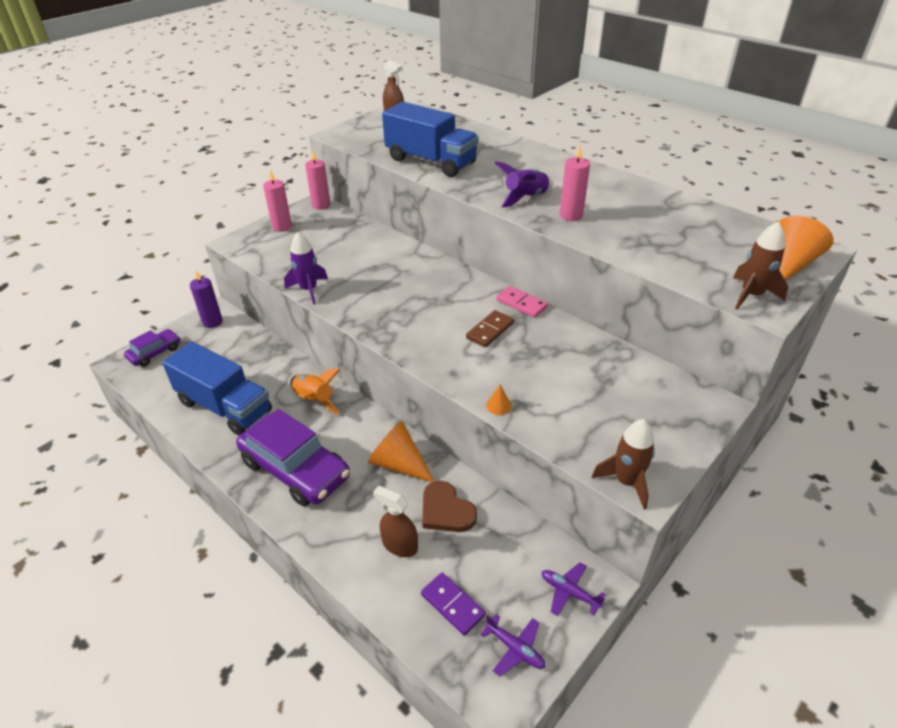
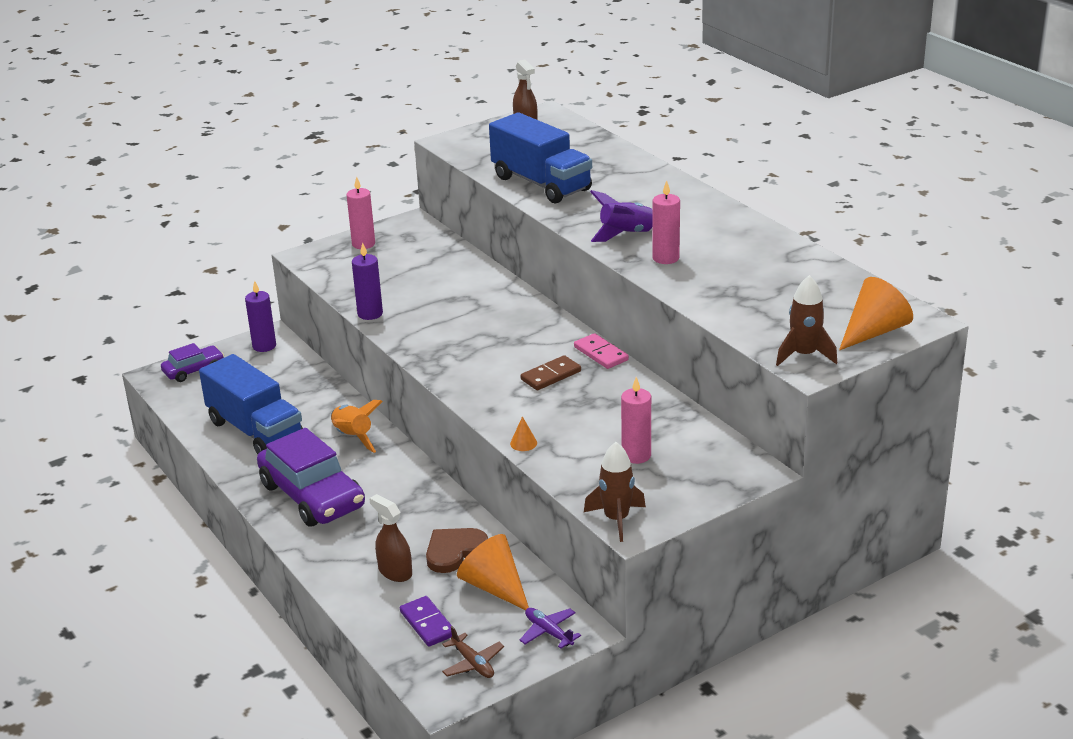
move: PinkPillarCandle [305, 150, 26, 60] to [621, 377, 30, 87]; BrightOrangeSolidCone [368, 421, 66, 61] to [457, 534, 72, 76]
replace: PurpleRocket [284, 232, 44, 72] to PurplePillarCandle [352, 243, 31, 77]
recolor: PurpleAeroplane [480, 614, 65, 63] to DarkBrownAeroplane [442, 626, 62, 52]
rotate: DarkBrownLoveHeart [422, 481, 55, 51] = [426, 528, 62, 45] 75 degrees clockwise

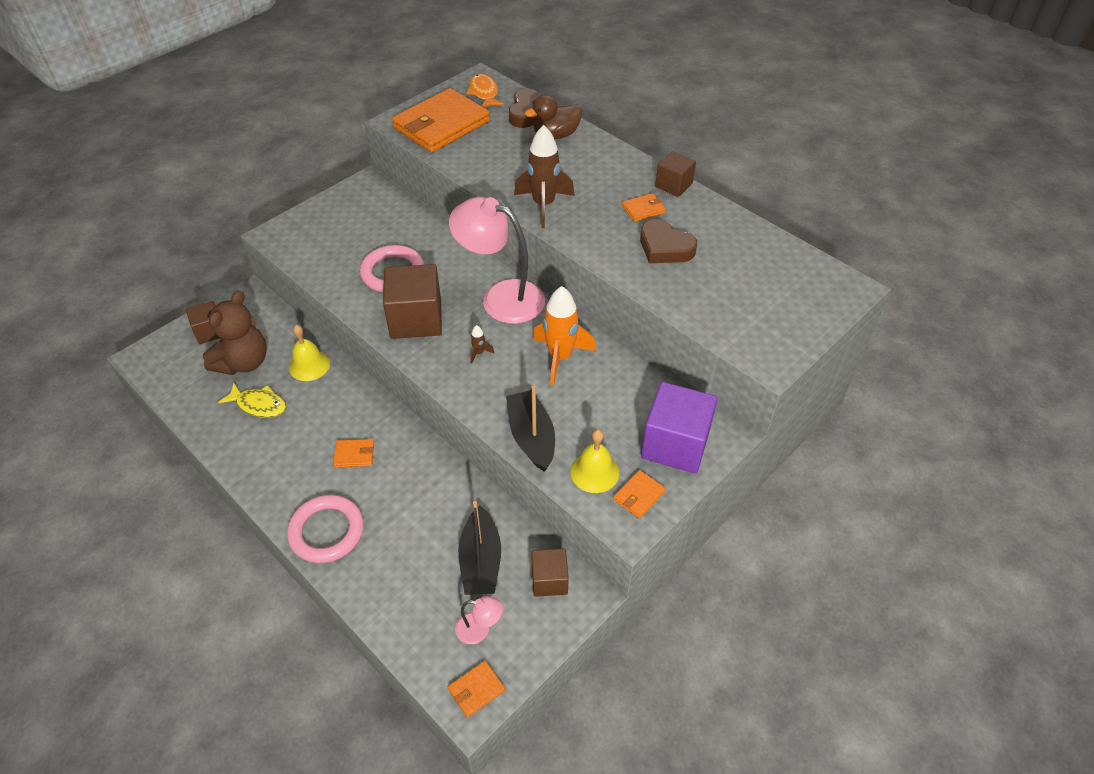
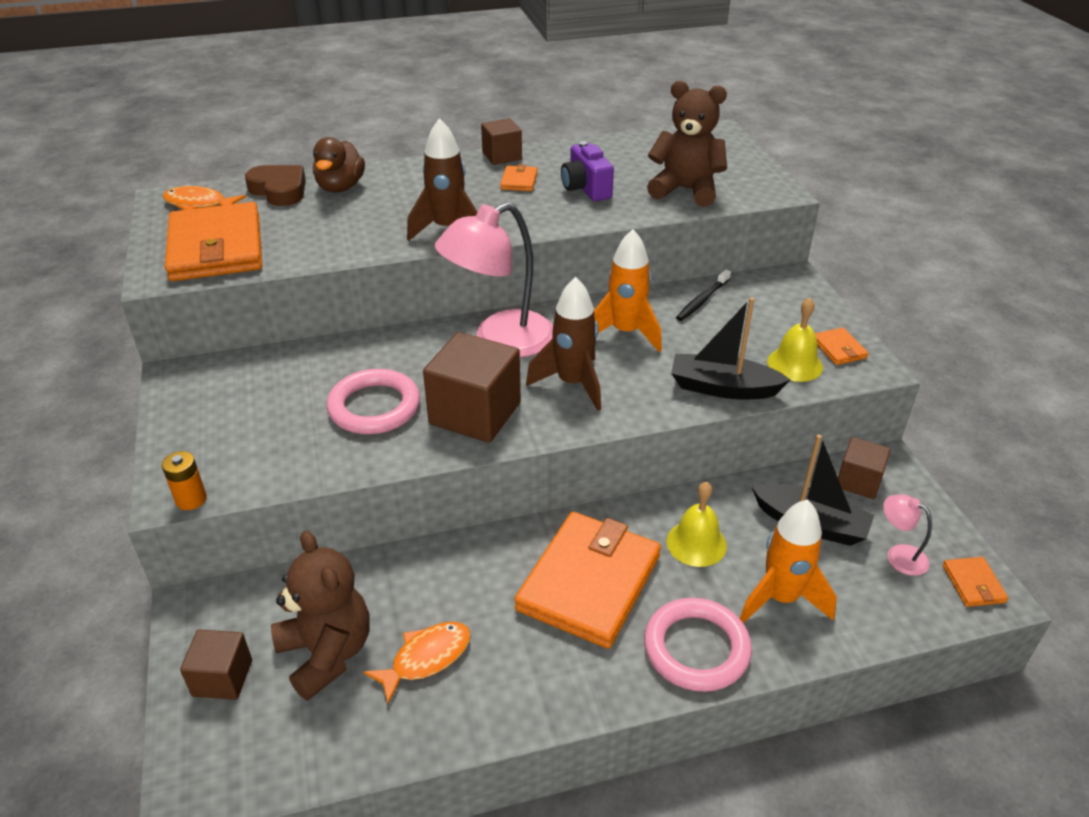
delete: PurpleCube [641, 382, 77, 91]
insert: BrightOrangeAaBattery [162, 451, 45, 59]; DarkBrownTeddy [647, 81, 80, 126]; EbonyDentalBrush [676, 270, 55, 51]; BrightOrangeRocket [740, 500, 97, 123]
move: BrightYellowSchoolBell [289, 325, 41, 56] to [667, 481, 60, 86]
replace: DarkBrownLoveHeart [640, 219, 57, 44] to PurpleCompactCamera [561, 141, 53, 60]
recolor: BrightYellowToyFish [218, 383, 68, 35] to BrightOrangeToyFish [363, 622, 108, 82]
rotate: PinkDeskLamp [455, 596, 48, 48] = [883, 494, 49, 82] 90 degrees counterclockwise
resize: BrightOrangeCardWallet [333, 439, 41, 29] = [514, 512, 147, 137] x2.42; DarkBrownRocket [470, 325, 24, 39] = [526, 277, 75, 134] x2.41

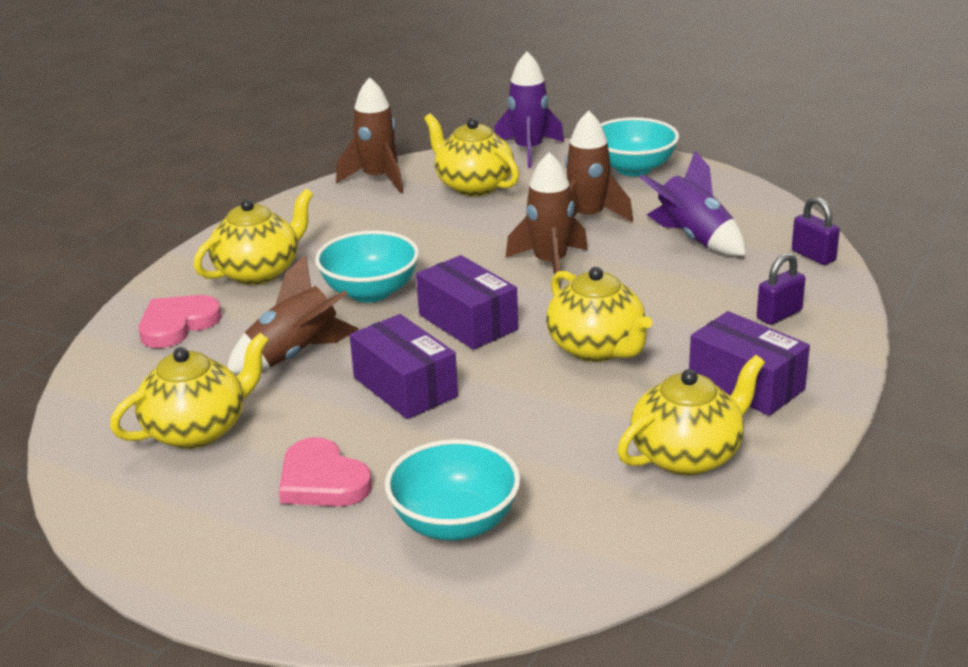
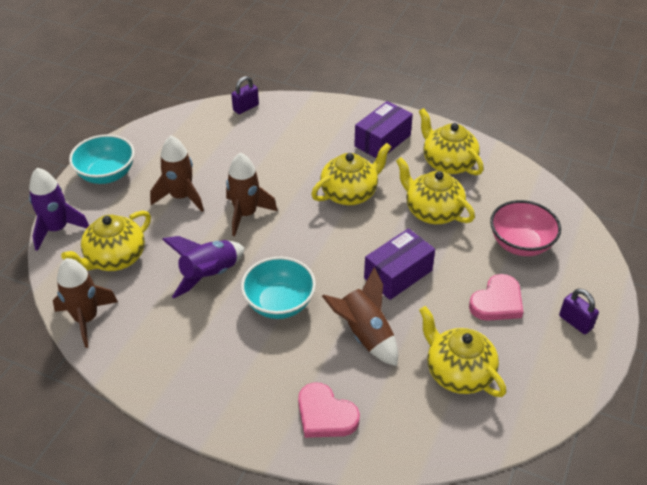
delete: PurpleBox [416, 255, 102, 95]
move: BrightYellowChinaTeapot [194, 189, 119, 96] to [396, 157, 79, 67]; PurpleRocket [640, 151, 106, 105] to [162, 236, 83, 62]; PurpleLock [757, 253, 48, 72] to [559, 288, 40, 46]
recolor: AquaDeepDish [385, 439, 136, 102] to PinkDeepDish [490, 200, 71, 56]

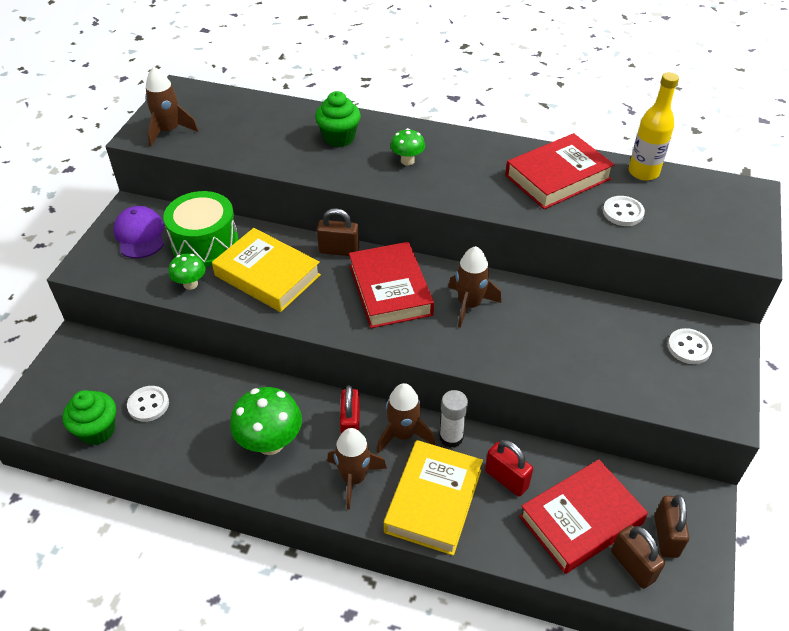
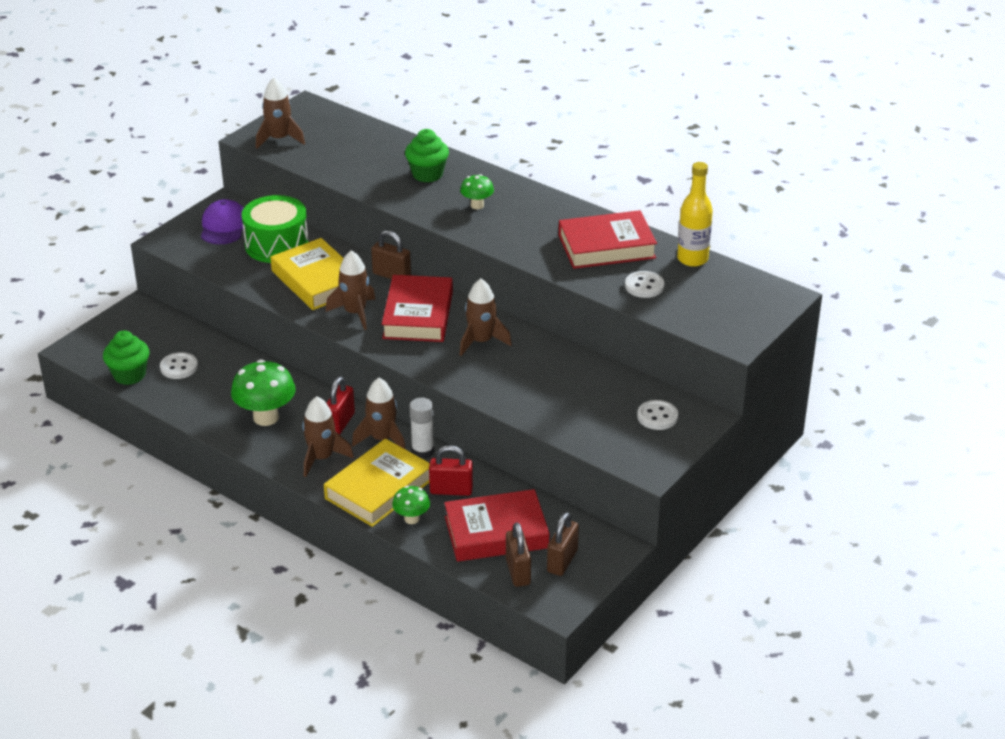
insert: DarkBrownRocket [326, 250, 50, 80]
move: EmeraldFungus [169, 253, 37, 37] to [392, 486, 38, 38]
rotate: RedLock [485, 440, 48, 57] = [429, 445, 44, 51] 60 degrees counterclockwise

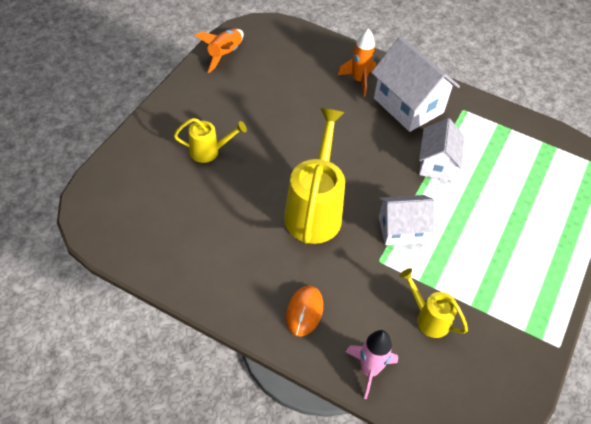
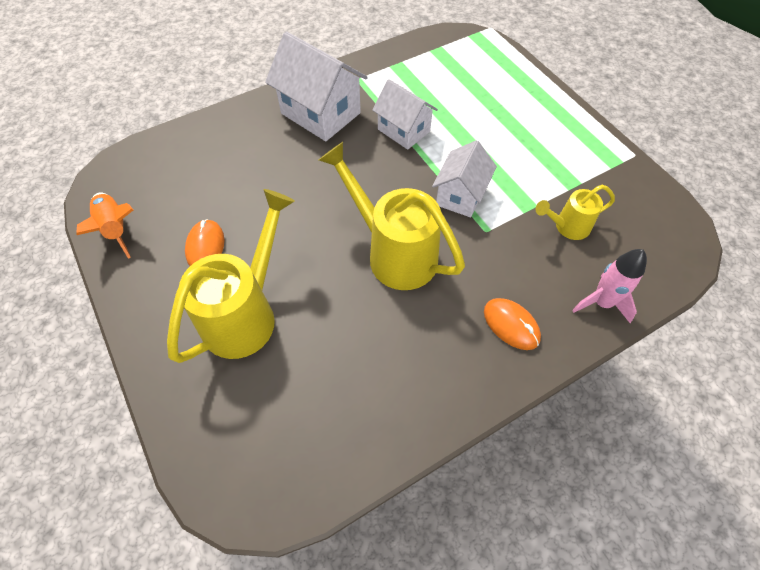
delete: BrightOrangeRocket [338, 28, 38, 69]
insert: BrightOrangeComputerMouse [185, 219, 39, 47]
rotate: PureWhiteHouse [371, 36, 89, 96] = [265, 31, 103, 110] 45 degrees clockwise
resize: BrightYellowWateringCan [174, 118, 73, 45] = [167, 189, 128, 174] x1.89

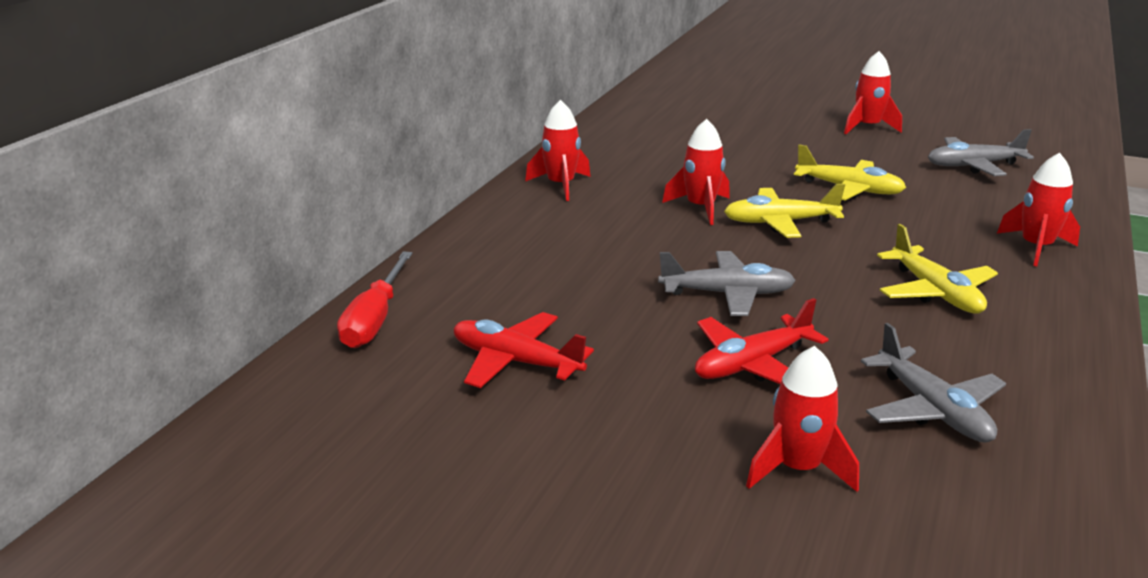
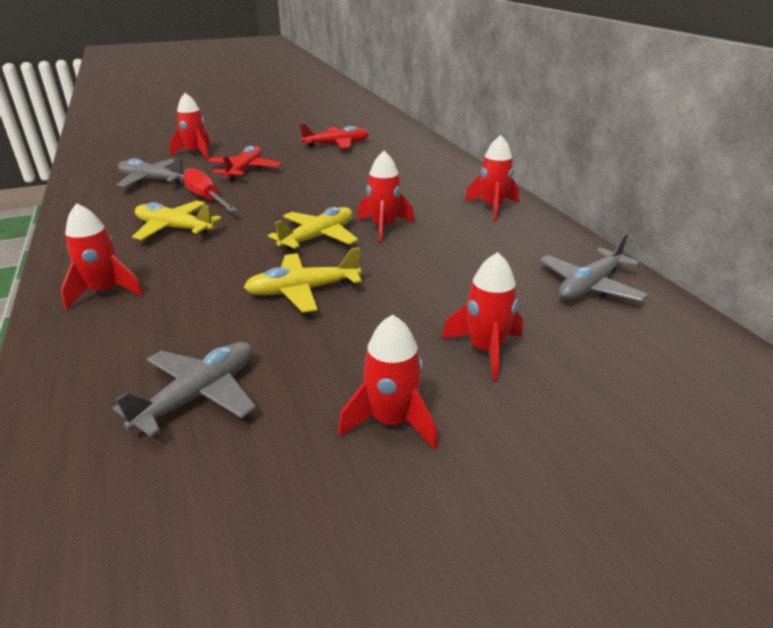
insert: RedRocket [442, 252, 81, 129]
move: RedScrewdriver [337, 251, 76, 97] to [183, 168, 54, 44]; GreyAeroplane [658, 251, 138, 65] to [539, 233, 110, 69]

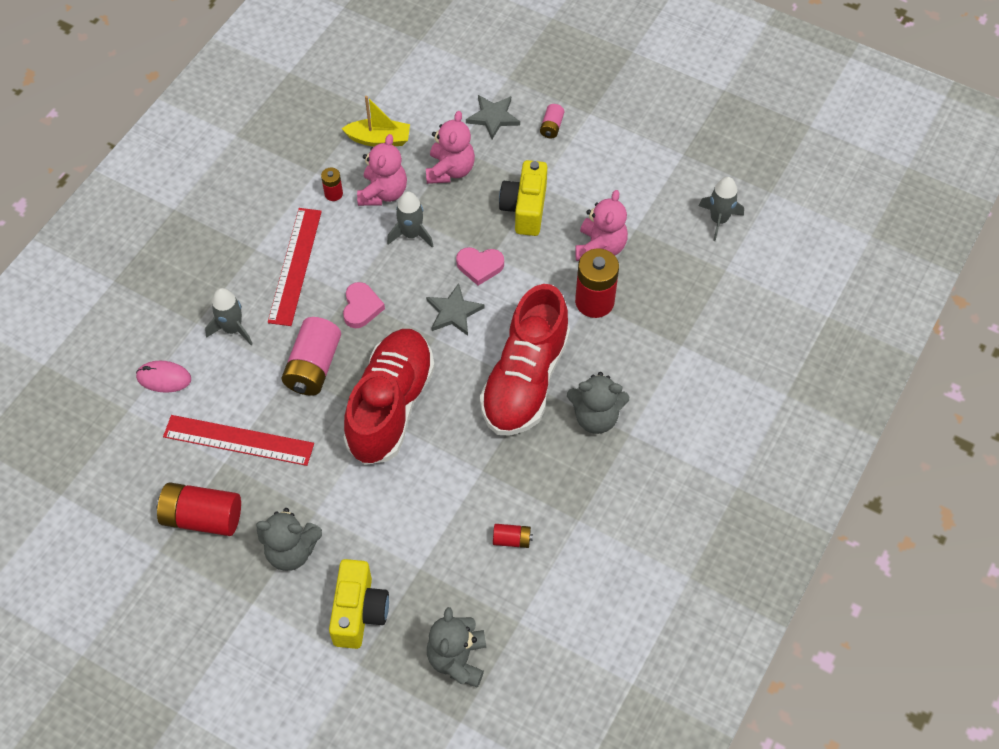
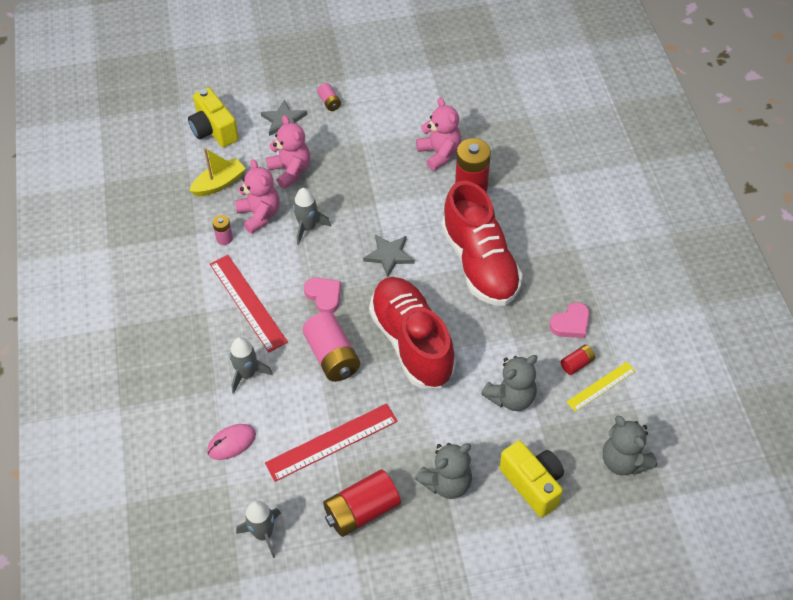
insert: BrightYellowMeasuringStick [567, 362, 69, 50]
move: PinkLoveHeart [456, 247, 48, 39] to [549, 302, 41, 36]; BrightYellowCompactCamera [499, 160, 48, 76] to [188, 88, 51, 59]; GreyTeddy [567, 372, 62, 62] to [481, 355, 56, 56]; GreyRocket [699, 177, 45, 64] to [236, 500, 45, 58]
recolor: RedAaBattery [321, 168, 22, 33] to PinkAaBattery [212, 215, 21, 30]

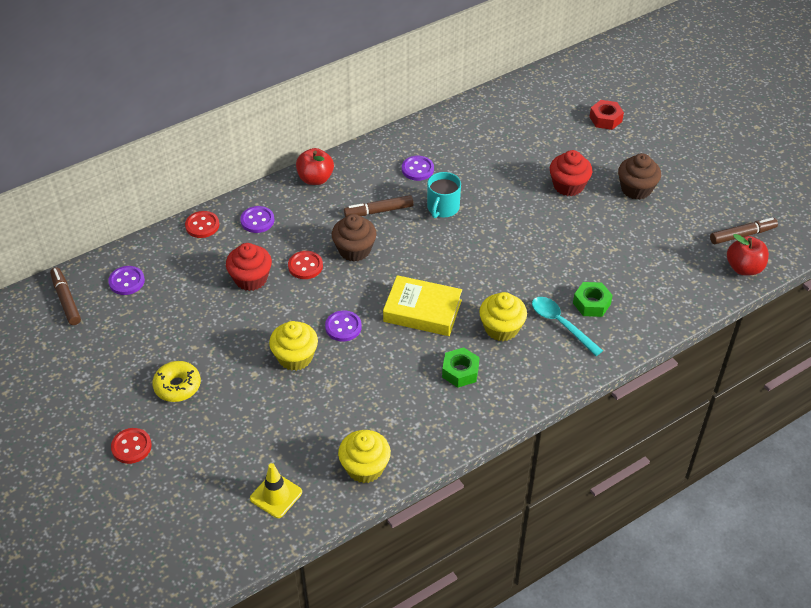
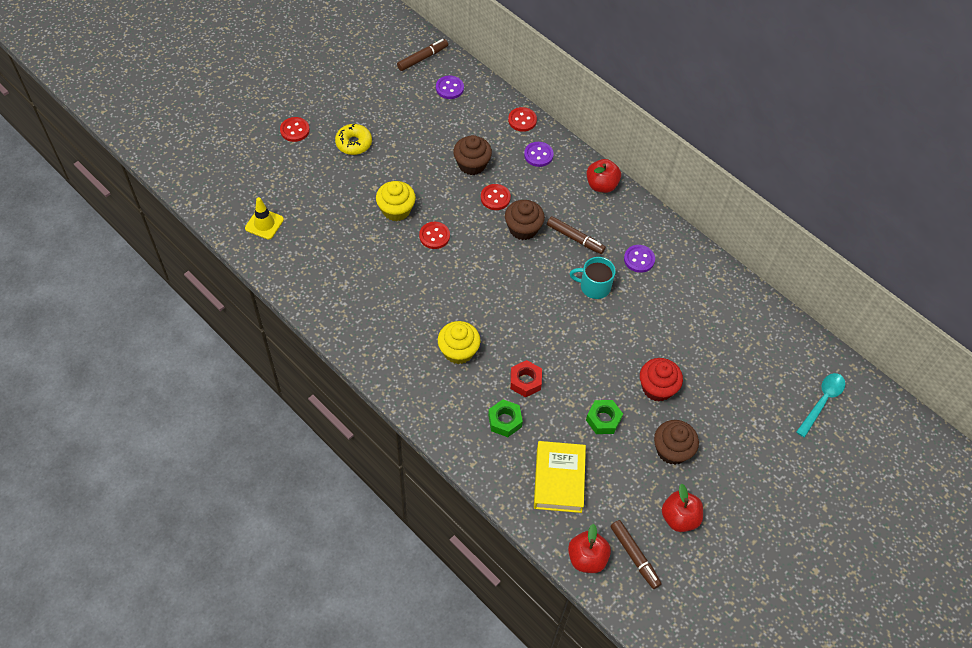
delete: BrightYellowCupcake [338, 430, 53, 53]
insert: RedAppleFruit [662, 483, 41, 49]
move: BrightYellowHardback [383, 275, 79, 61] to [534, 441, 52, 72]; EmeraldHexagonNut [442, 347, 38, 41] to [586, 400, 37, 34]; AquaTablespoon [532, 297, 71, 59] to [796, 373, 49, 65]; RedHexagonNut [590, 100, 34, 30] to [510, 360, 32, 37]
recolor: RedCupcake [226, 243, 46, 48] to DarkBrownCupcake [453, 135, 39, 40]; PurpleButton [325, 310, 37, 31] to RedButton [419, 222, 31, 27]
rotate: DarkBrownMarker [344, 195, 70, 22] = [547, 216, 59, 38] 150 degrees clockwise

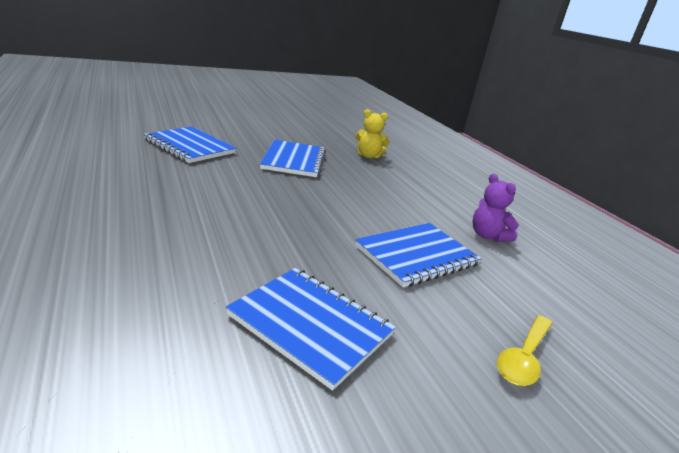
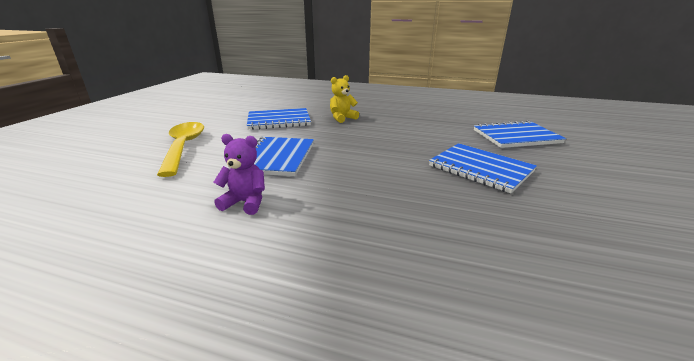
move: BrightYellowTeddy [355, 109, 35, 49] to [330, 75, 29, 48]
resize: BrightYellowTablespoon [497, 315, 56, 71] = [157, 122, 47, 55] x1.64

